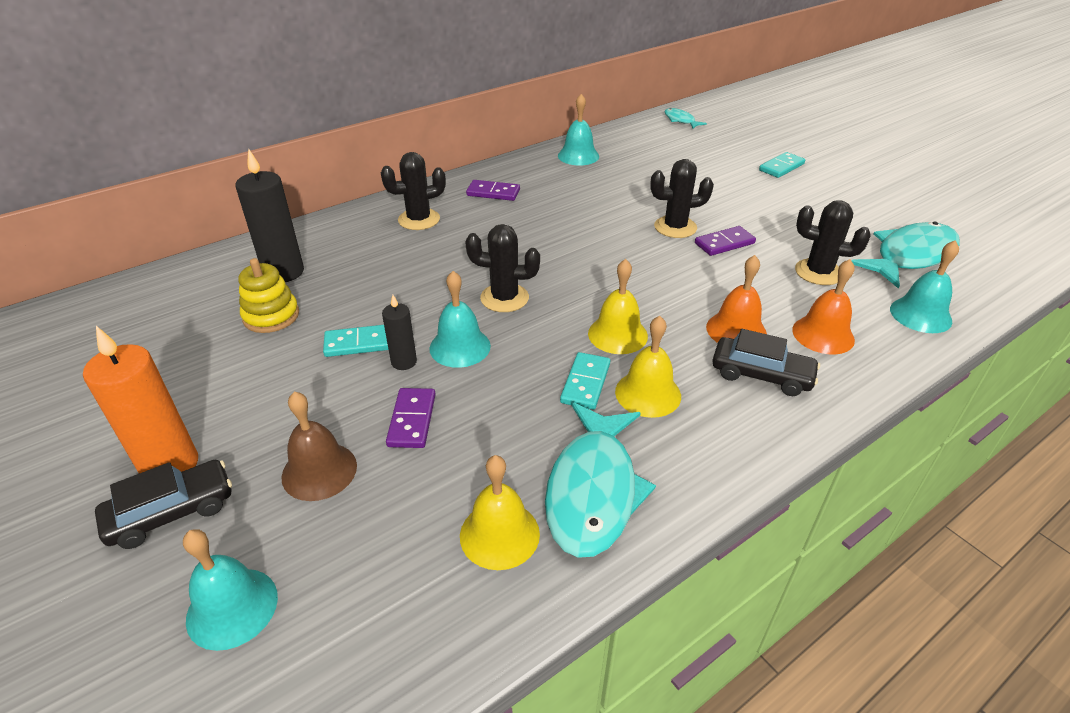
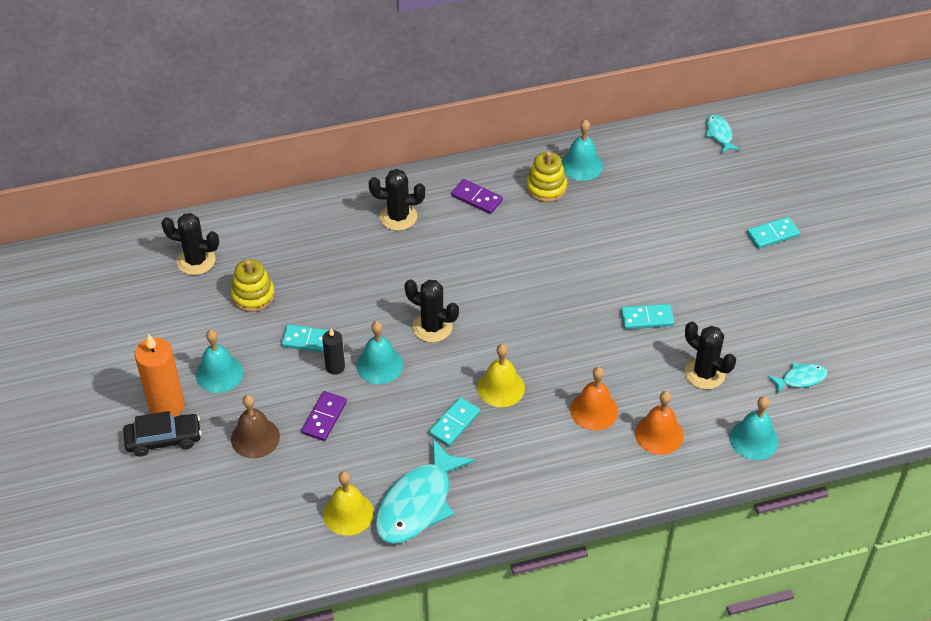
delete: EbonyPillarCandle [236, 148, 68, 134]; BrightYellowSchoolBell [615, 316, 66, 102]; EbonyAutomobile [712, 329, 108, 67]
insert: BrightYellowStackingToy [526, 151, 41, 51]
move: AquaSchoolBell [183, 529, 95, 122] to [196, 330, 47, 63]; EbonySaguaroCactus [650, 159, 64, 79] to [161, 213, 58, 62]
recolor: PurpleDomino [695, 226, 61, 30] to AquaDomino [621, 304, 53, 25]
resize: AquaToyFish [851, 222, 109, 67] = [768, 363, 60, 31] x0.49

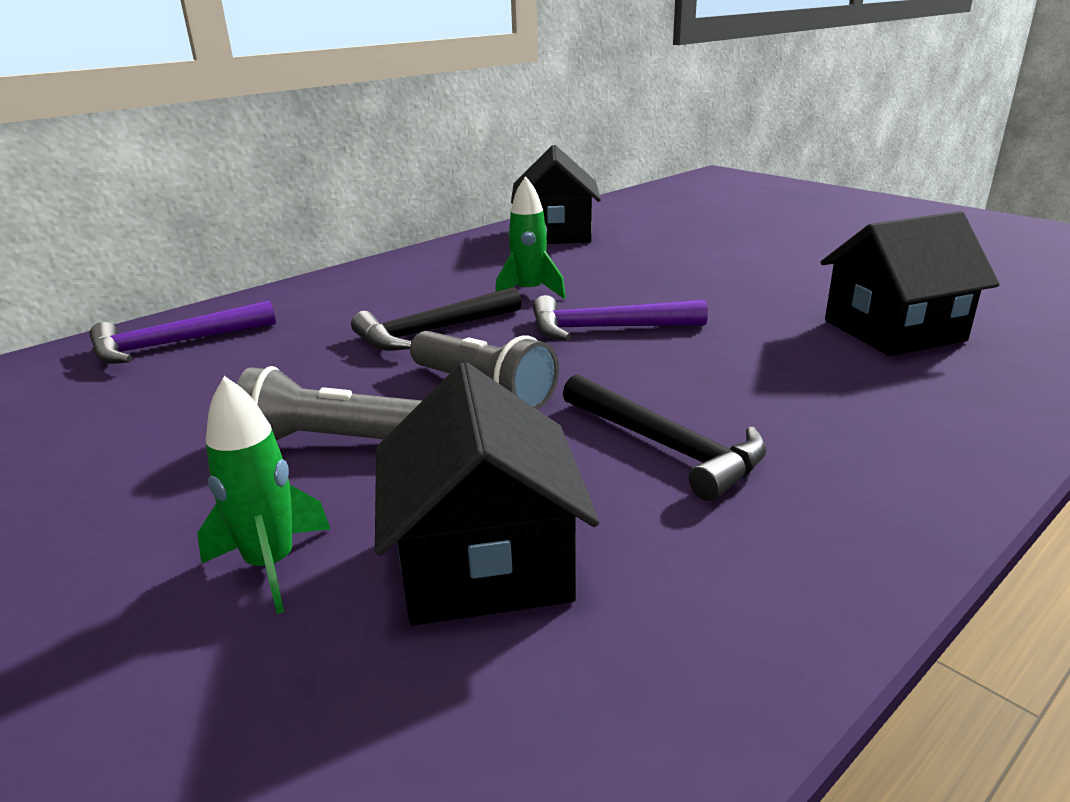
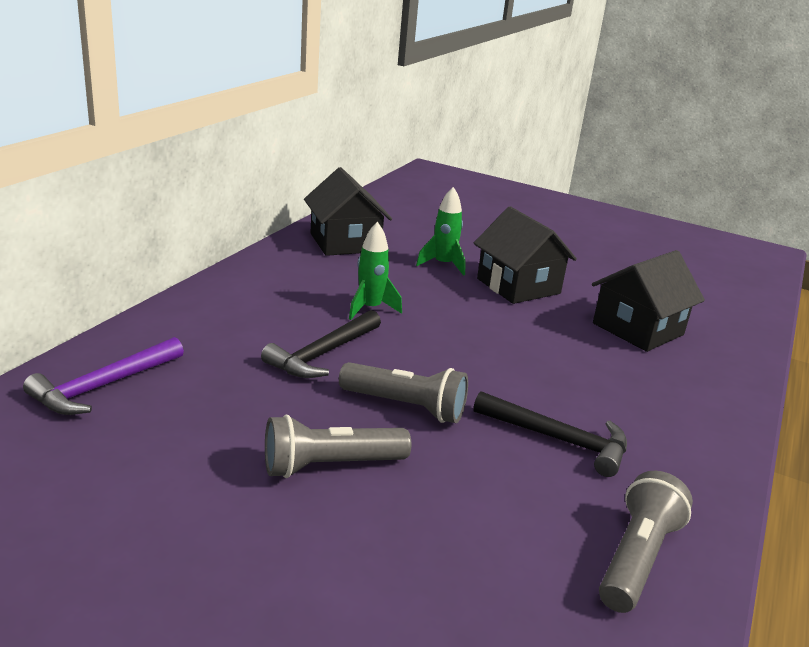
delete: PurpleCarpenter'sHammer [533, 295, 175, 46]
insert: GreyTorch [599, 471, 94, 142]
move: EmeraldRocket [197, 376, 133, 238] to [416, 187, 50, 89]; EbonyHouse [375, 362, 224, 264] to [474, 206, 103, 98]

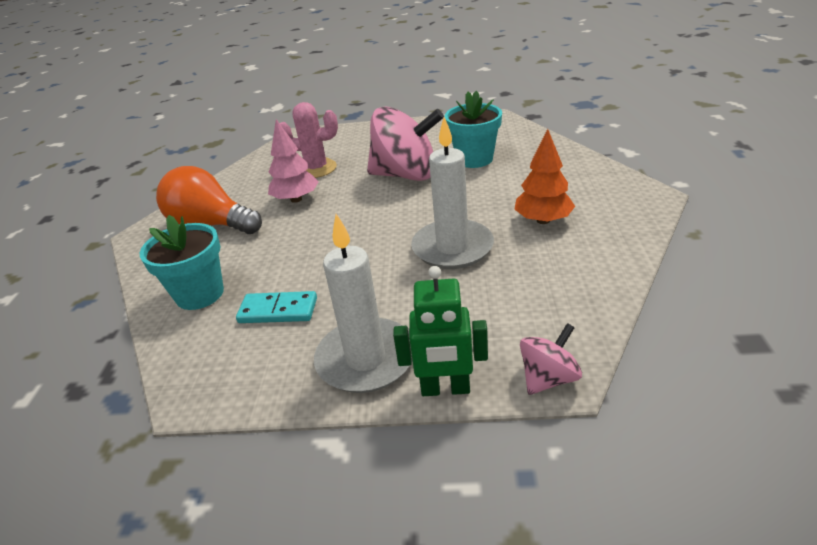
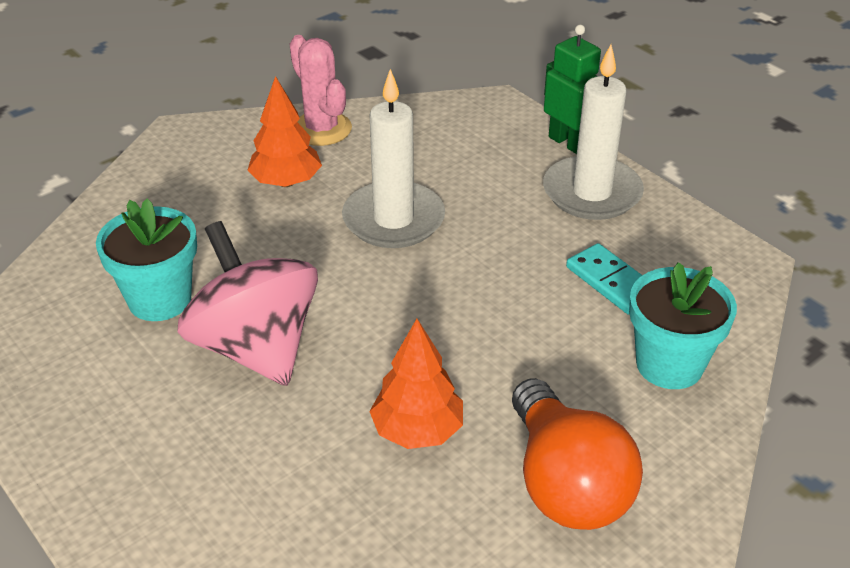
delete: PinkWhirligig [520, 323, 62, 72]
move: PinkSaguaroCactus [280, 102, 58, 76] to [290, 35, 62, 111]
recolor: PinkTree [268, 119, 51, 84] to BrightOrangeTree [369, 319, 94, 130]

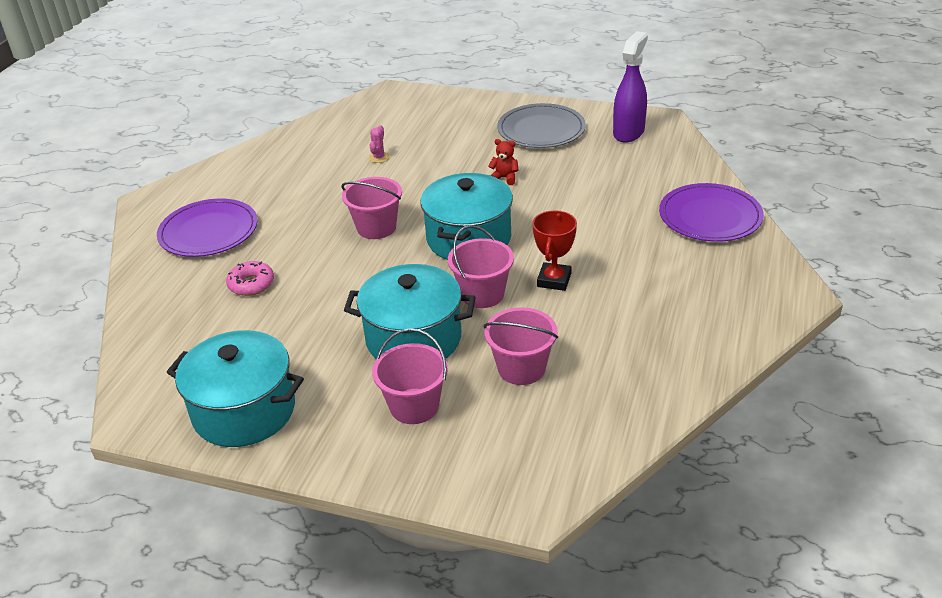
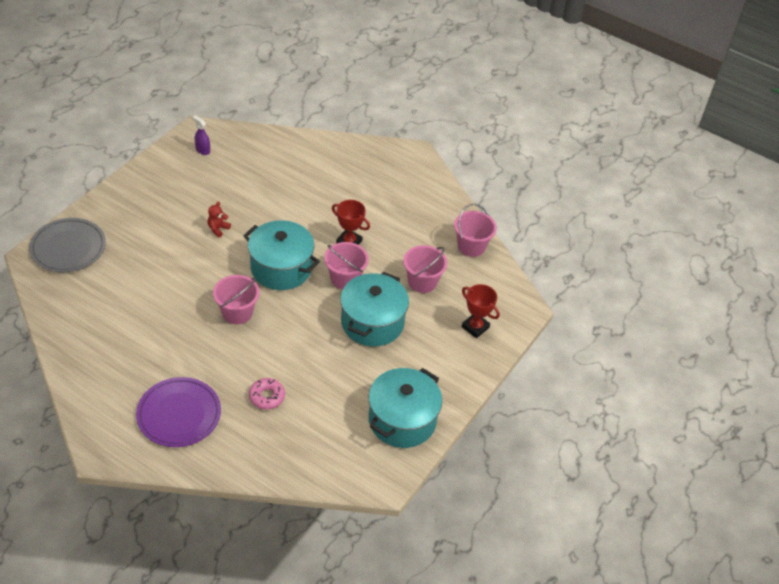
delete: PinkSaguaroCactus [369, 125, 21, 38]; PurpleDinnerPlate [659, 183, 105, 59]
insert: RedAwardCup [462, 284, 38, 54]
move: PinkSandBucket [372, 328, 76, 96] to [454, 203, 43, 54]; GreyDinnerPlate [497, 103, 89, 45] to [29, 218, 77, 55]
resize: PurpleSprayer [613, 31, 35, 112] = [192, 115, 18, 40] x0.53

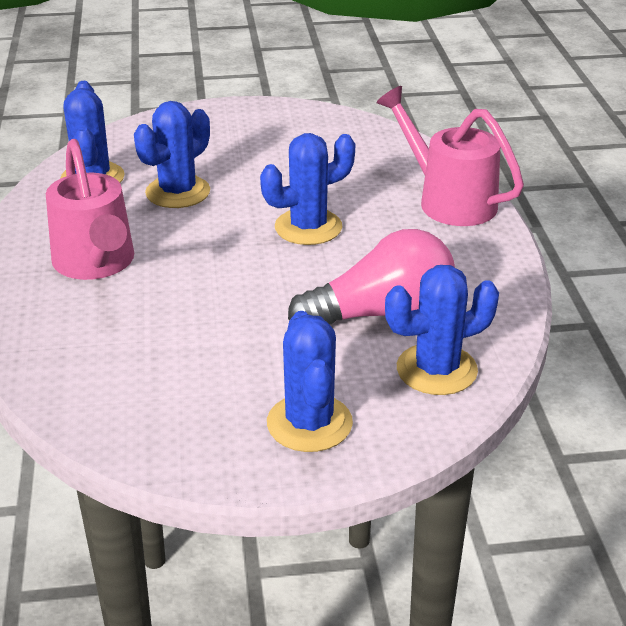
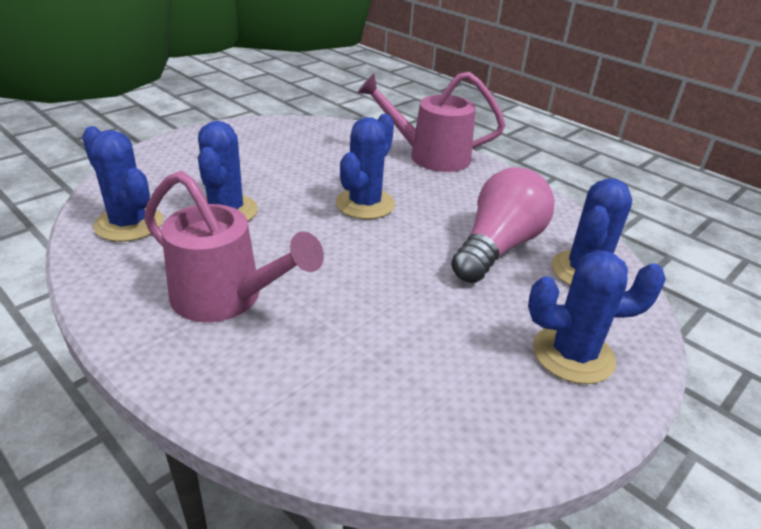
rotate: CobaltSaguaroCactus [267, 311, 86, 141] = [528, 250, 138, 134] 45 degrees counterclockwise

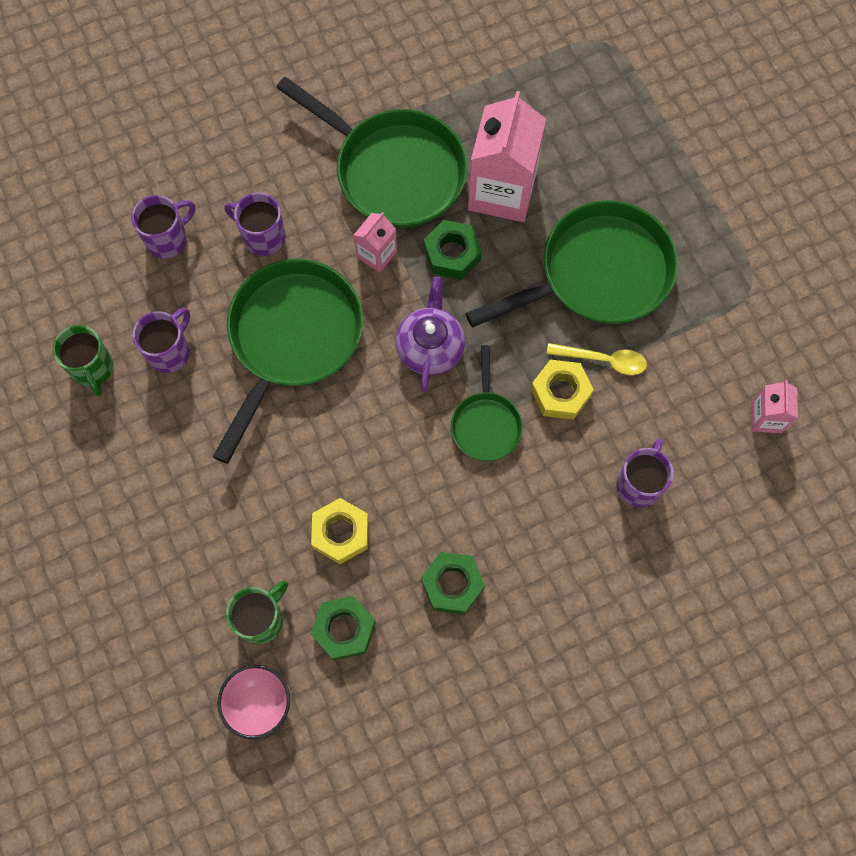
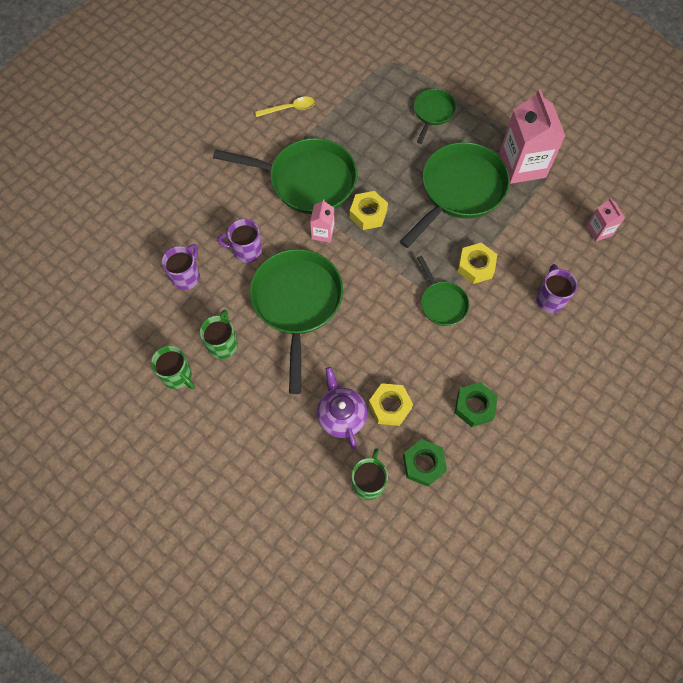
delete: PinkDeepDish [217, 665, 73, 74]
insert: EmeraldSkillet [414, 89, 42, 55]
move: PurpleChinaTeapot [396, 277, 69, 115] to [317, 367, 50, 82]; PinkCarton [468, 91, 78, 131] to [499, 89, 66, 95]; BrightYellowTablespoon [546, 343, 101, 32] to [255, 96, 60, 21]
recolor: PurpleMug [132, 308, 58, 65] to EmeraldMug [200, 310, 38, 49]; EmeraldHexagonNut [424, 220, 58, 60] to BrightYellowHexagonNut [350, 191, 38, 39]

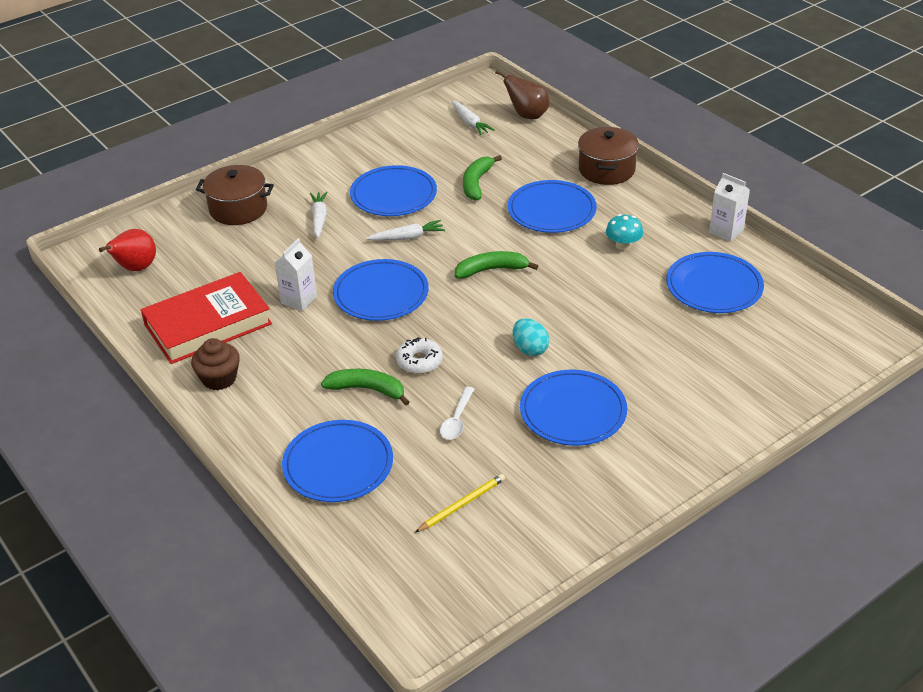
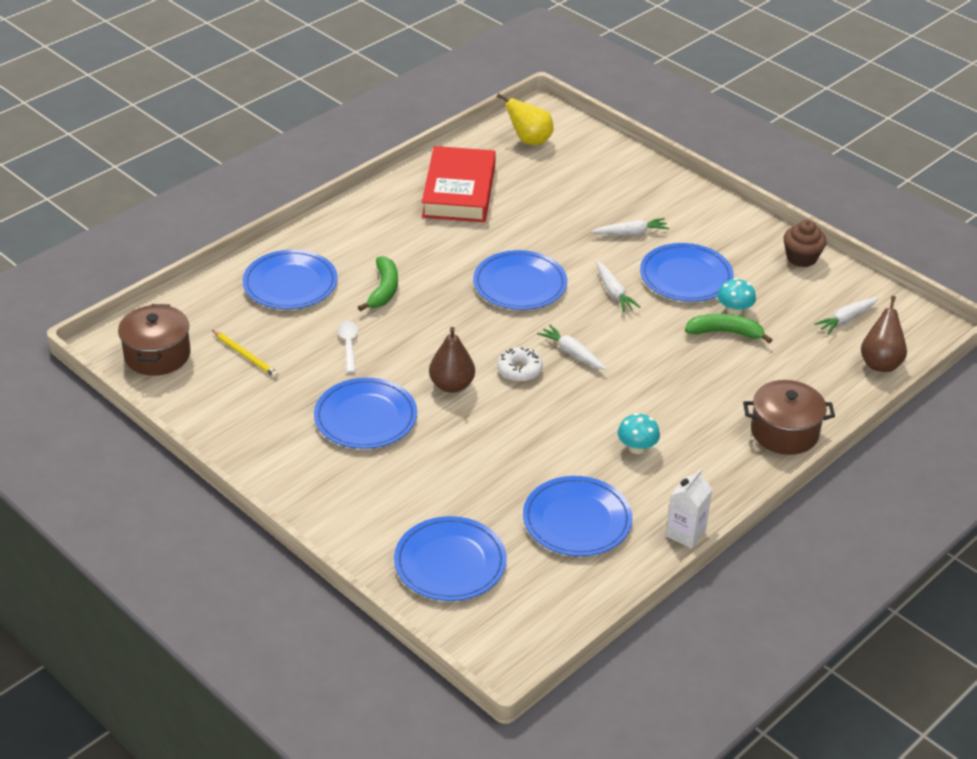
delete: PureWhiteCarton [275, 238, 42, 73]
insert: AquaFungus [717, 278, 39, 38]
move: DarkBrownCupcake [191, 338, 49, 52] to [784, 220, 42, 47]; DarkBrownPot [196, 165, 78, 60] to [118, 304, 73, 72]; PureWhiteGlazedDonut [396, 337, 47, 37] to [497, 347, 46, 35]; CobaltDinnerPlate [508, 180, 89, 53] to [394, 516, 113, 85]
replace: EmeraldBanana [455, 251, 83, 28] to PureWhiteCarrot [537, 325, 70, 45]; AquaEgg [513, 318, 37, 38] to DarkBrownToyPear [429, 327, 46, 66]
recolor: RedToyPear [99, 229, 57, 42] to BrightYellowToyPear [497, 93, 57, 52]
rotate: RedHardback [141, 272, 131, 92] = [422, 146, 74, 76] 45 degrees clockwise; PureWhiteTablespoon [440, 387, 34, 53] = [338, 321, 20, 52] 75 degrees clockwise

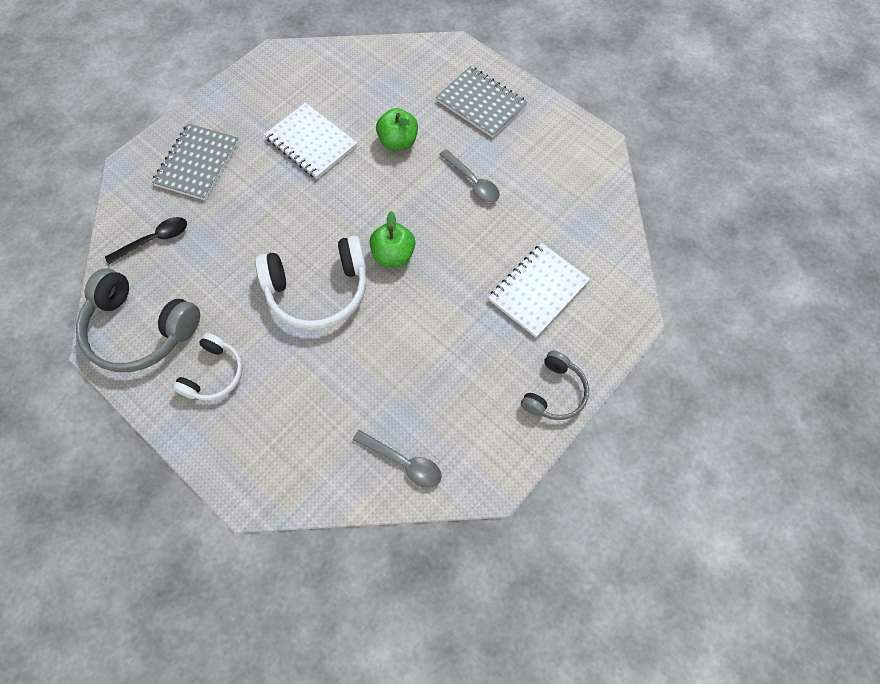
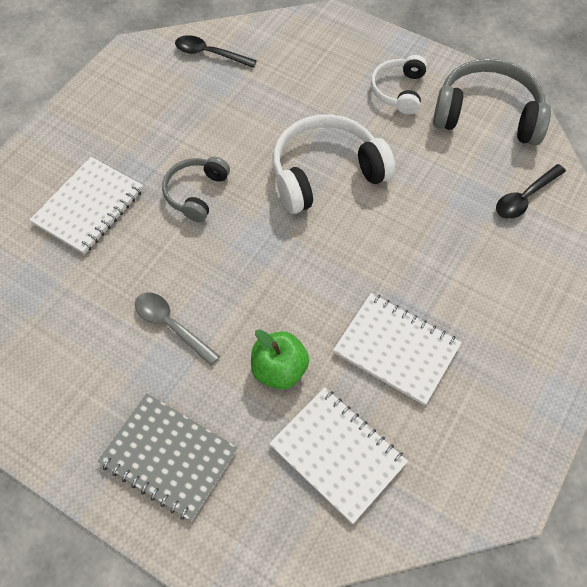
delete: GreyExerciseBook [152, 124, 87, 76]; EmeraldAppleFruit [369, 211, 46, 56]
insert: PureWhiteExerciseBook [269, 387, 139, 137]
move: GreyHeadphones [521, 351, 68, 69] to [162, 157, 68, 65]
recolor: GreyTablespoon [353, 430, 89, 58] to EbonyTablespoon [175, 35, 82, 33]

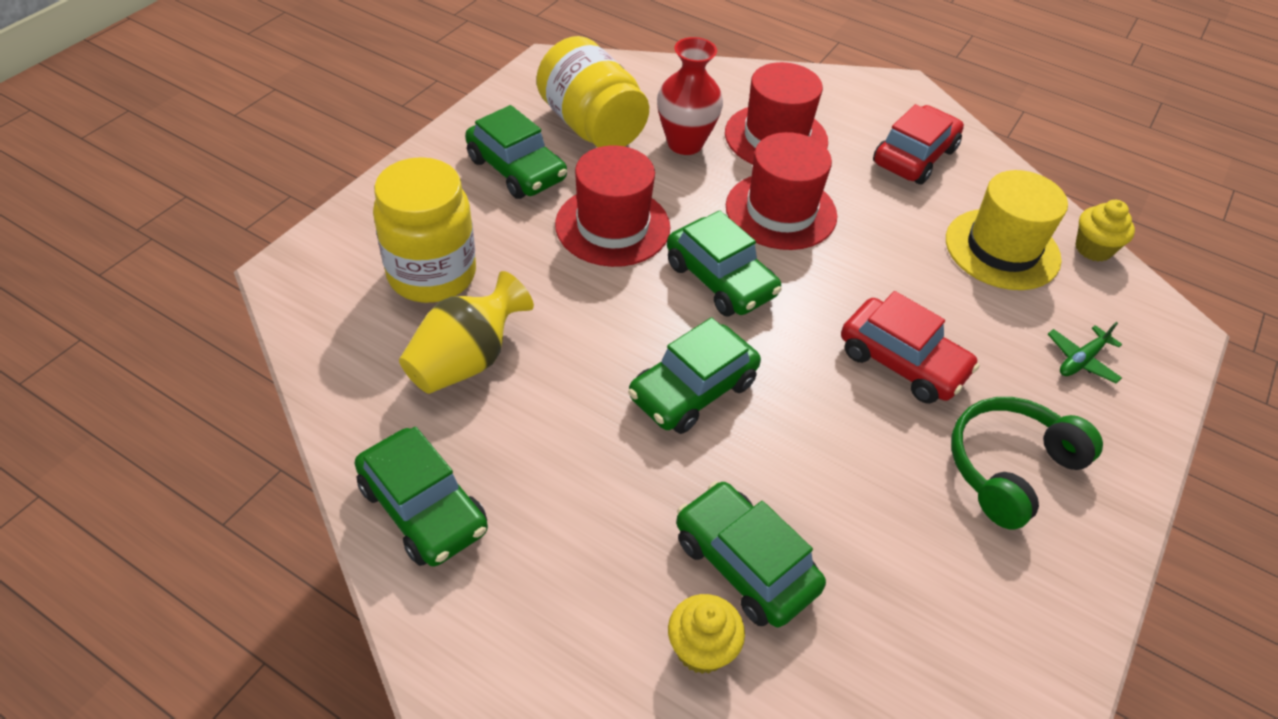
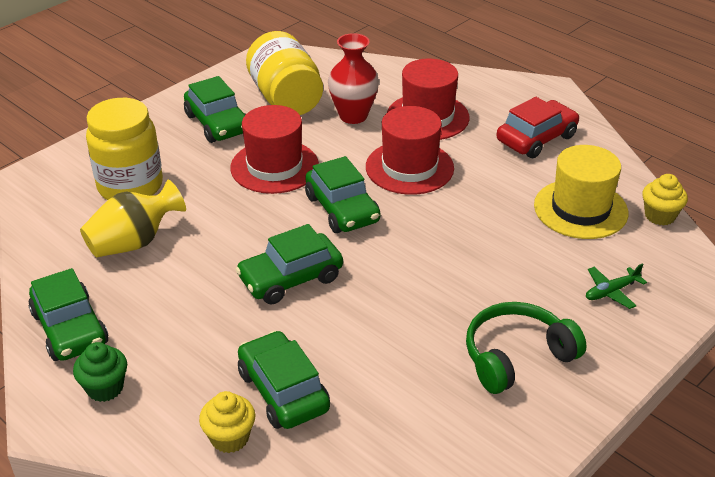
delete: RedAutomobile [841, 291, 138, 113]
insert: EmeraldCupcake [73, 342, 54, 60]

